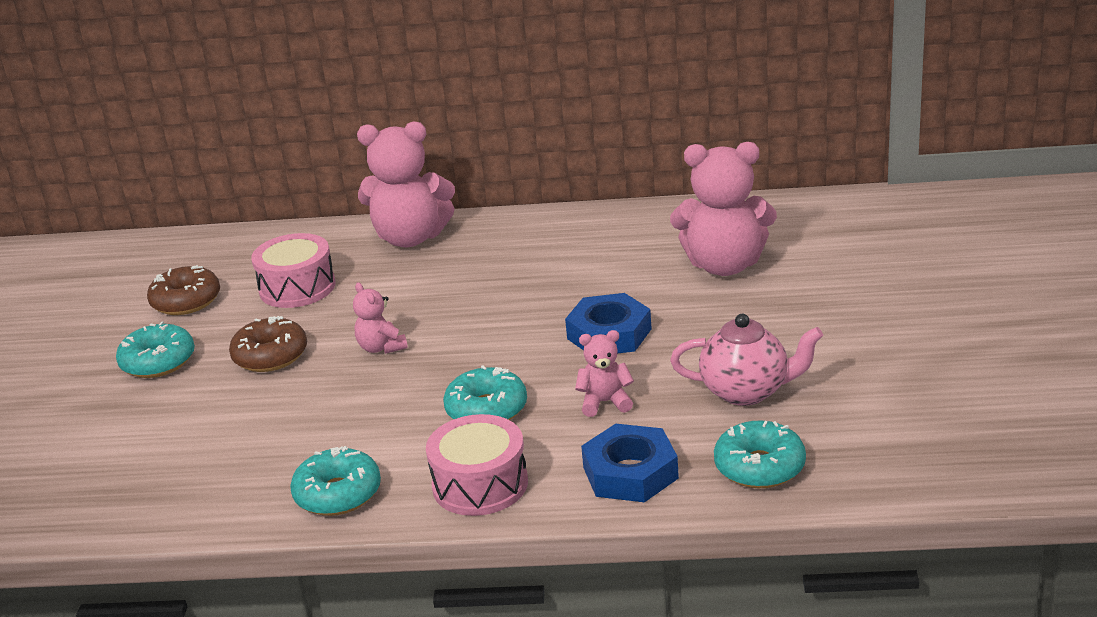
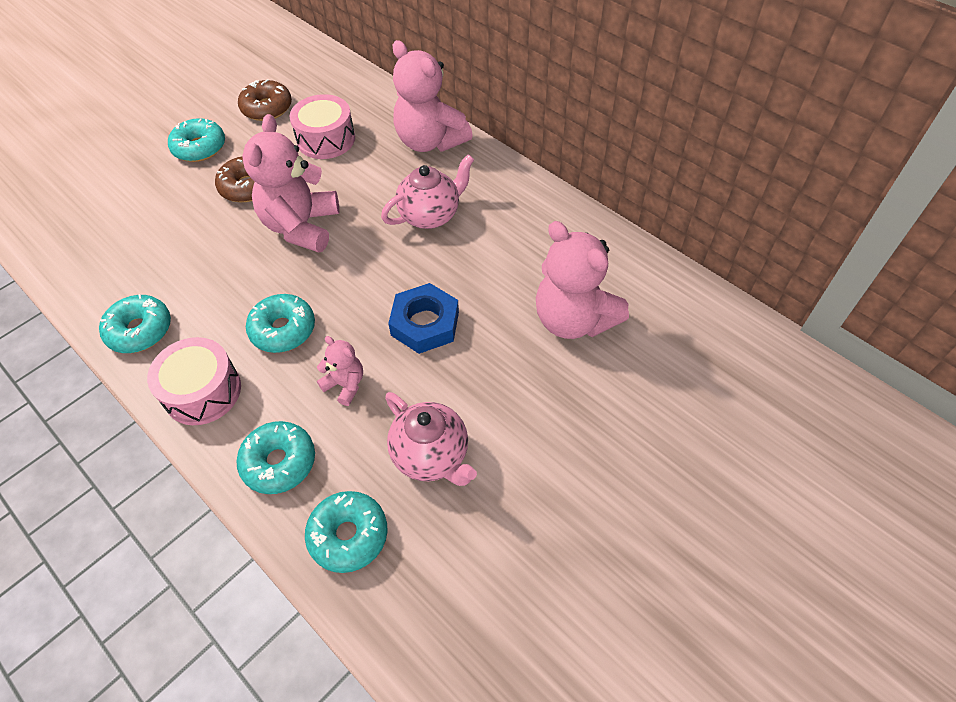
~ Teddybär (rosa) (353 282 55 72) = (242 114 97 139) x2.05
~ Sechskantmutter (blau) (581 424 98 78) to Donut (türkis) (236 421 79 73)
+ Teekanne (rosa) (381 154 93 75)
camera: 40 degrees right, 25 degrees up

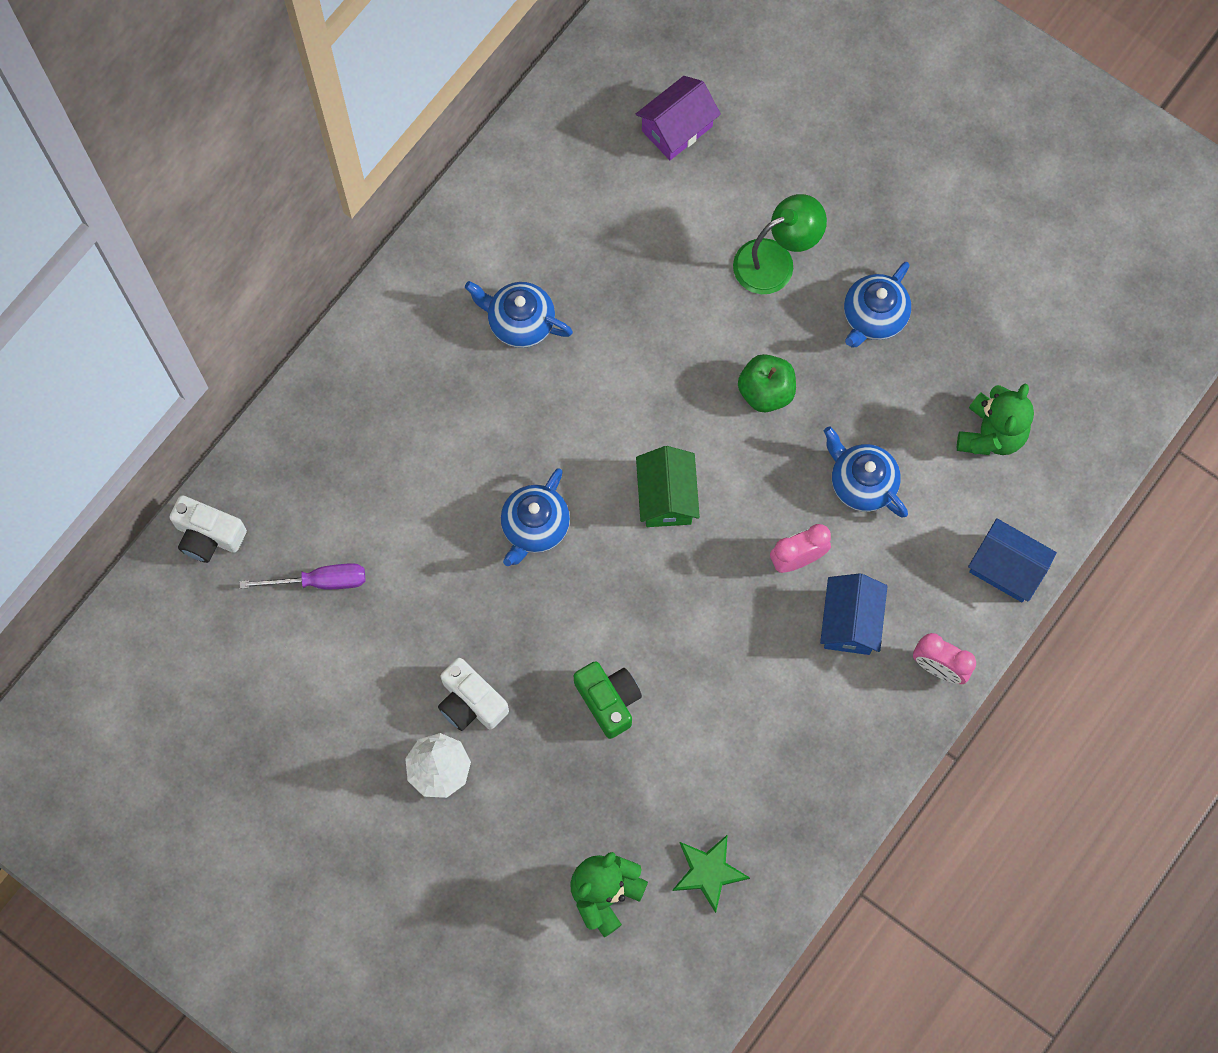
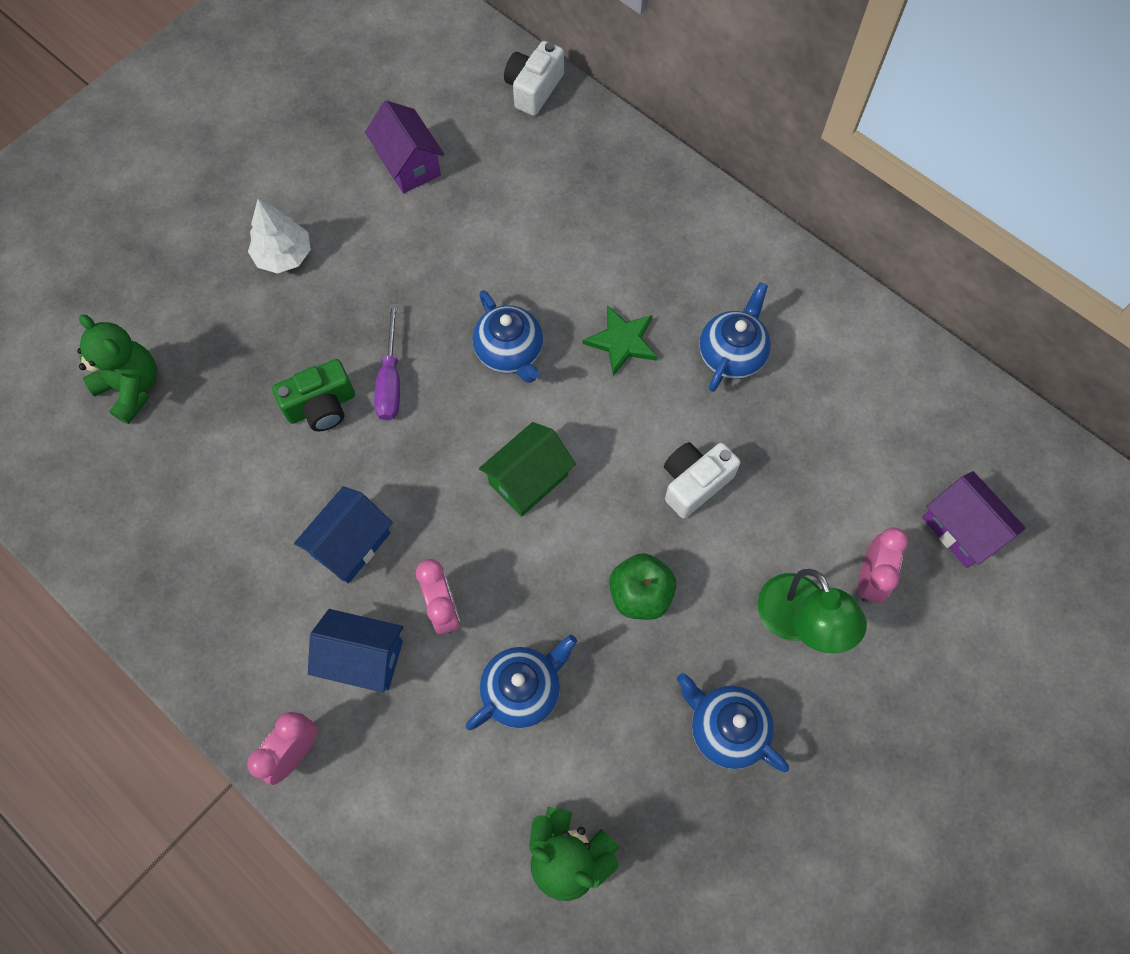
~ Schraubenzieher (lila) (239 563 126 26) to (374 304 26 117)
~ Kamera (weiß) (438 658 71 73) to (664 442 76 76)
~ Teekanne (blau) (501 468 69 98) = (472 290 71 93) 150 degrees counterclockwise
~ Haus (grün) (636 446 64 81) = (479 422 97 95) 45 degrees counterclockwise
~ Stern (grün) (672 834 78 79) to (583 305 74 71)
~ Haus (blau) (968 518 89 84) to (294 486 99 98)
+ Haus (lila) (365 101 79 92)
+ Wecker (rosa) (858 528 50 75)
camera: 95 degrees right, 5 degrees down

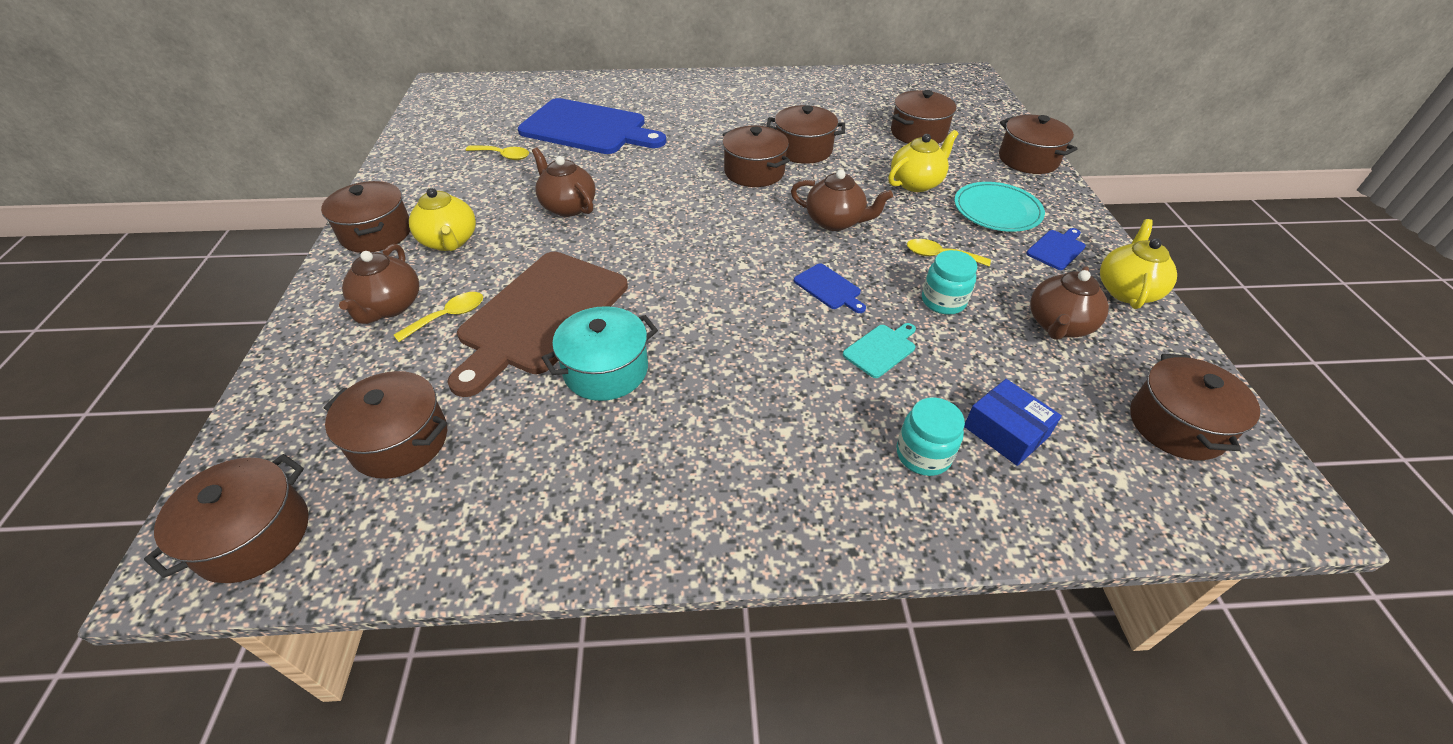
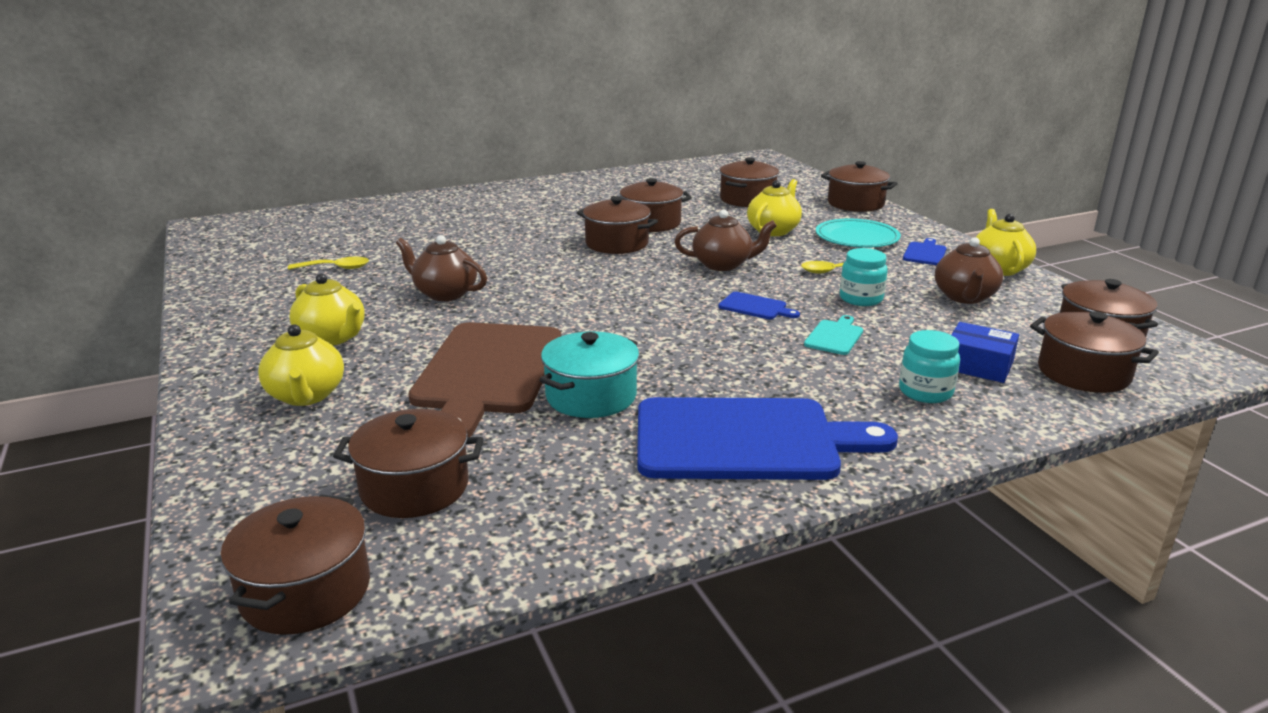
~ Kochtopf (braun) (321 181 89 72) to (1030 311 129 82)
~ Teekanne (braun) (339 244 80 80) to Teekanne (gelb) (258 324 86 82)
- Löffel (gelb) (394 292 89 50)
~ Schneidebrett (blau) (518 98 148 56) to (637 397 261 83)
camera: 20 degrees left, 20 degrees down

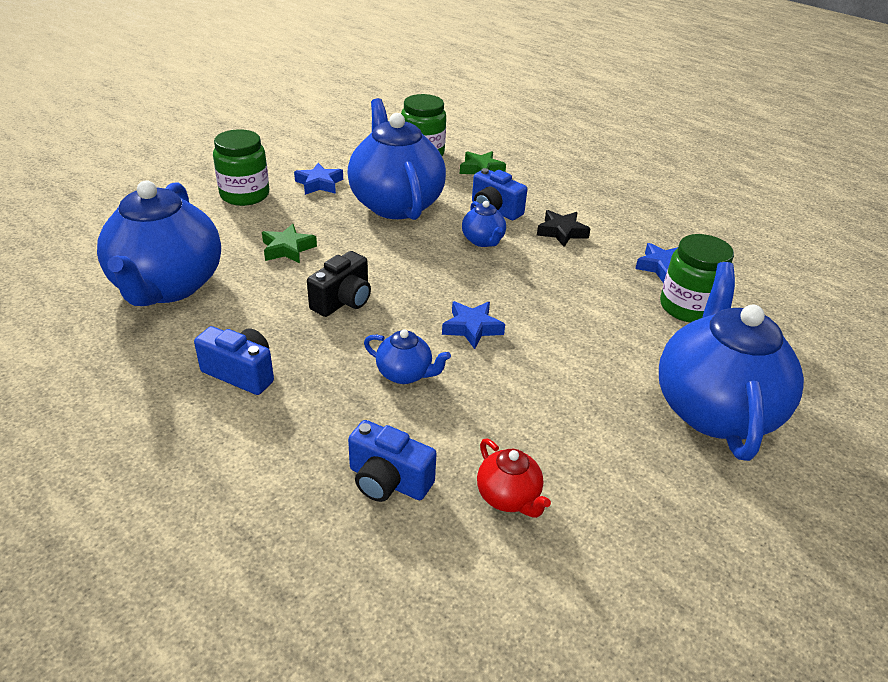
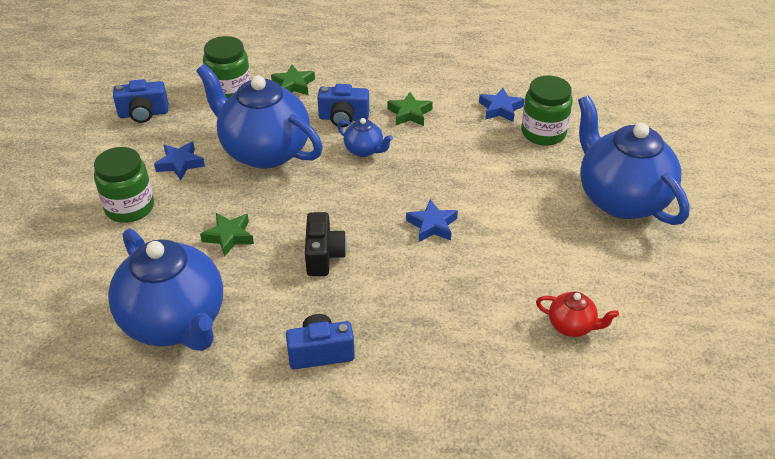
~ Kamera (blau) (348 420 89 82) to (113 79 55 44)
- Teekanne (blau) (364 329 87 55)
~ Stern (schwarz) (537 210 53 37) to Stern (grün) (387 92 46 34)
camera: 35 degrees left, 5 degrees up

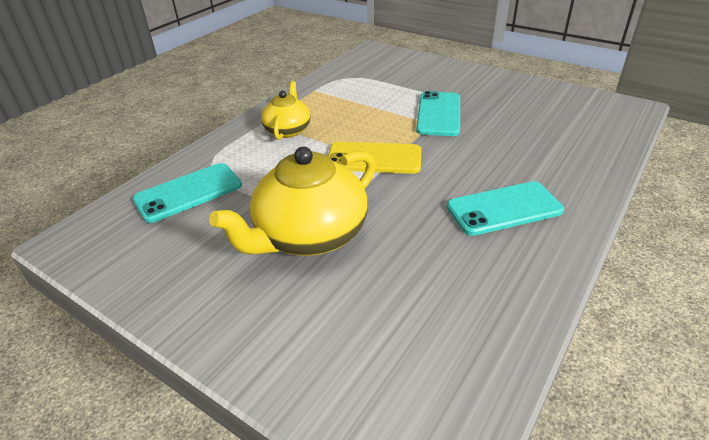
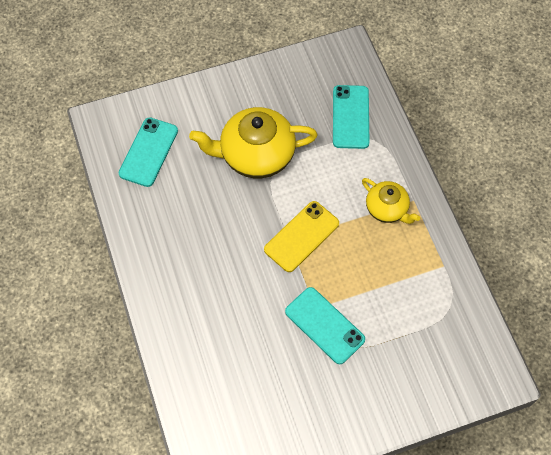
~ Teekanne (gelb) (209 147 167 109) = (189 107 129 71) 90 degrees counterclockwise
~ Handy (türkis) (447 181 117 55) to (119 117 59 70)
camera: 125 degrees right, 25 degrees up

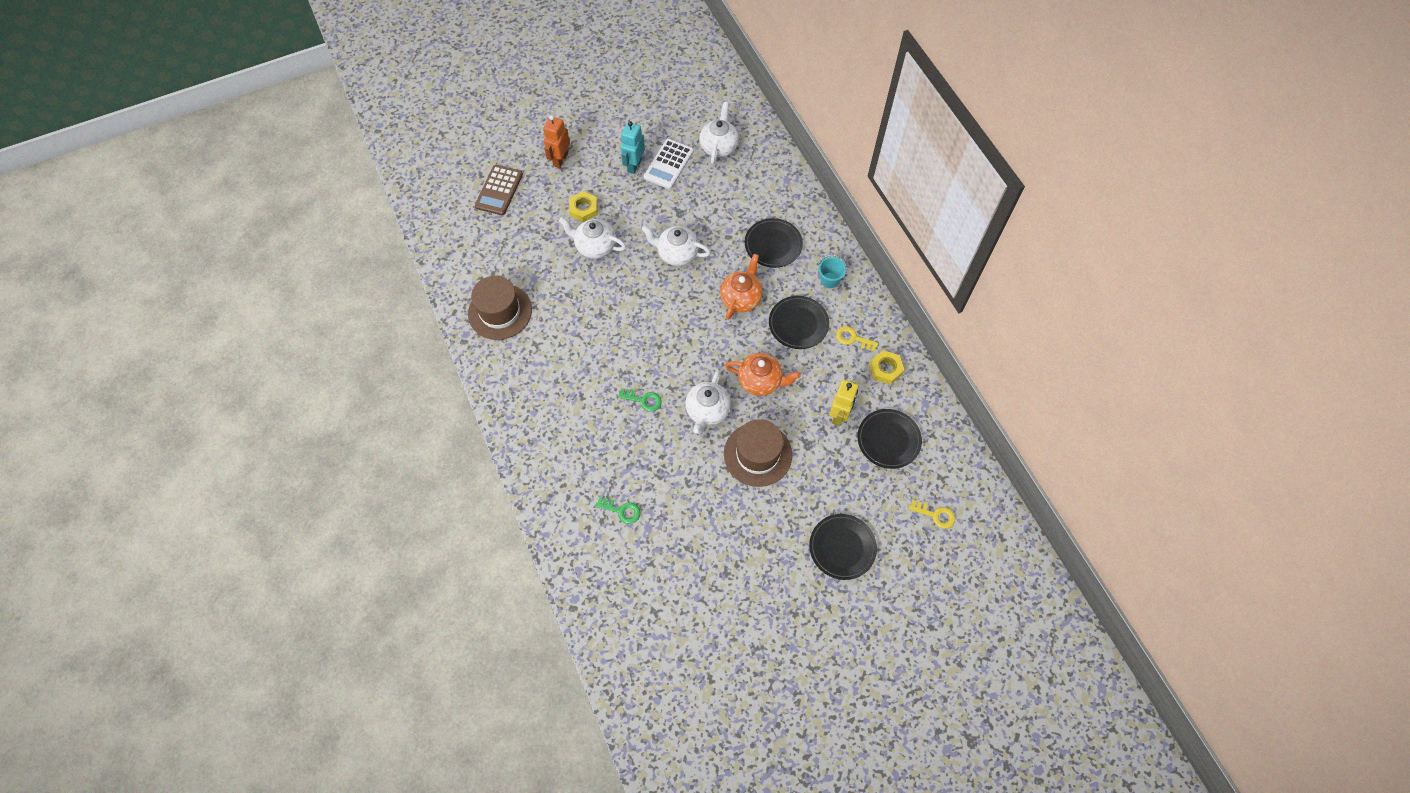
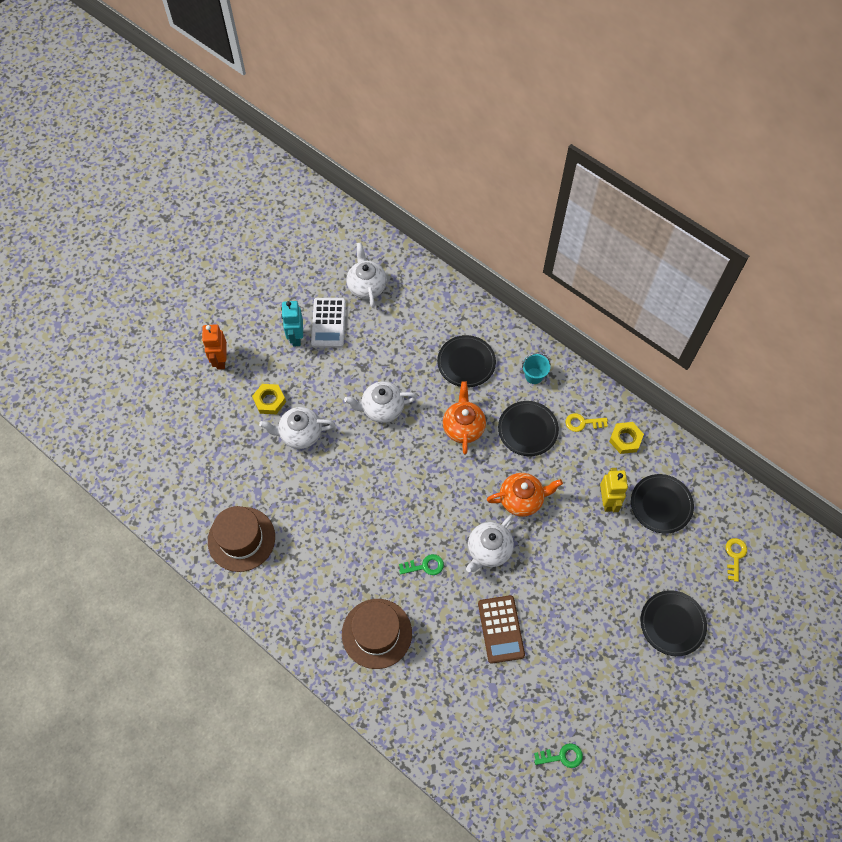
~ Taschenrechner (braun) (475 165 48 50) to (478 595 47 69)
~ Schlüssel (grün) (595 497 46 27) to (534 743 49 25)
~ Teekanne (weiß) (685 370 46 64) = (466 515 48 57) 45 degrees clockwise
~ Hut (braun) (724 419 68 68) to (342 599 70 70)
~ Schlüssel (gelb) (909 500 46 29) = (726 538 21 44) 75 degrees counterclockwise
camera: 25 degrees left, 0 degrees up

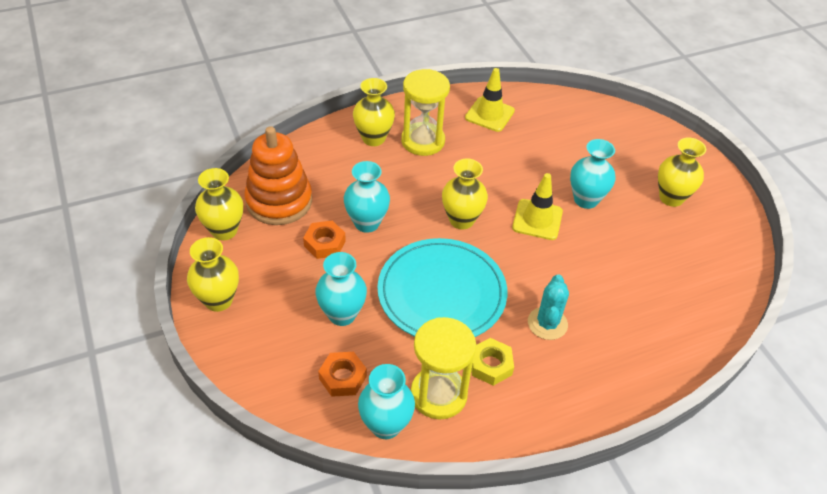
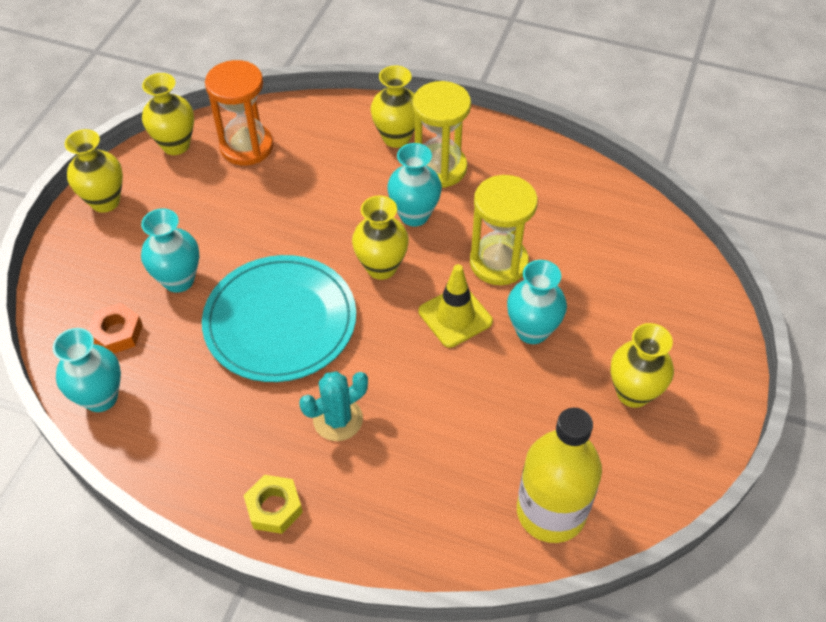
~ Stapelspielzeug (orange) (244 126 68 99) to Sanduhr (orange) (205 60 69 106)
- Sechskantmutter (orange) (303 221 43 38)
~ Vase (türkis) (344 161 46 72) to (387 143 55 84)
~ Sanduhr (gelb) (411 317 65 103) to (470 175 68 110)
- Leitkegel (gelb) (465 68 50 64)
~ Sechskantmutter (gelb) (471 338 43 48) to (243 475 60 59)
+ Flasche (gelb) (517 408 85 135)
camera: 45 degrees right, 5 degrees up

